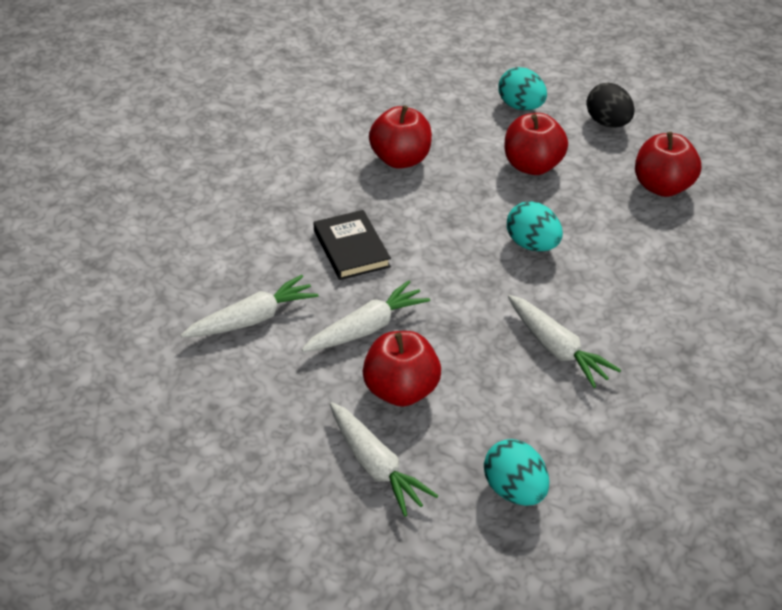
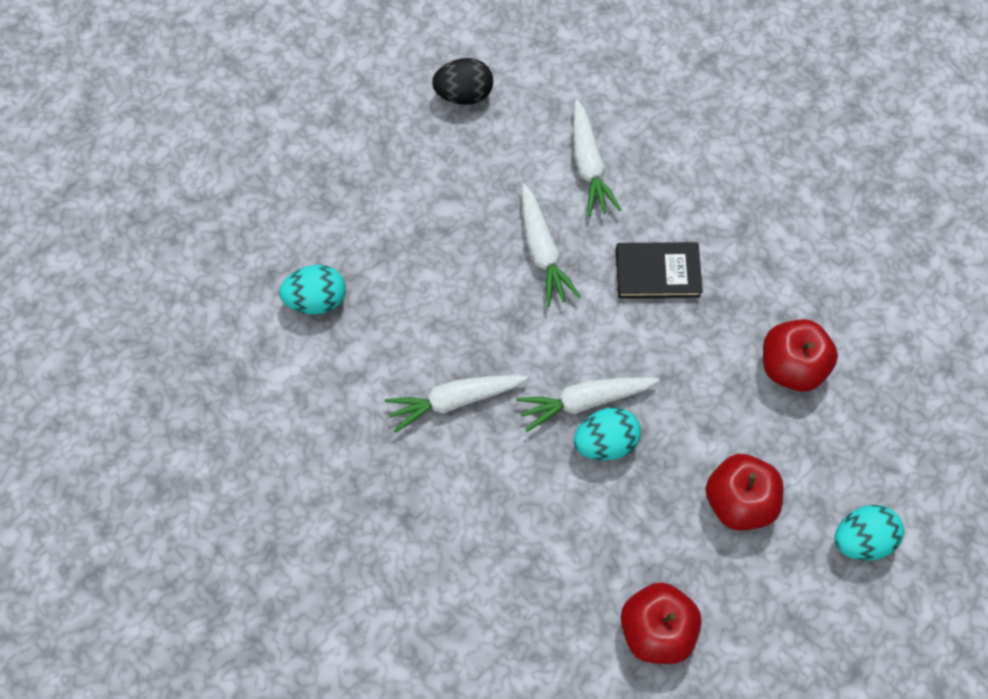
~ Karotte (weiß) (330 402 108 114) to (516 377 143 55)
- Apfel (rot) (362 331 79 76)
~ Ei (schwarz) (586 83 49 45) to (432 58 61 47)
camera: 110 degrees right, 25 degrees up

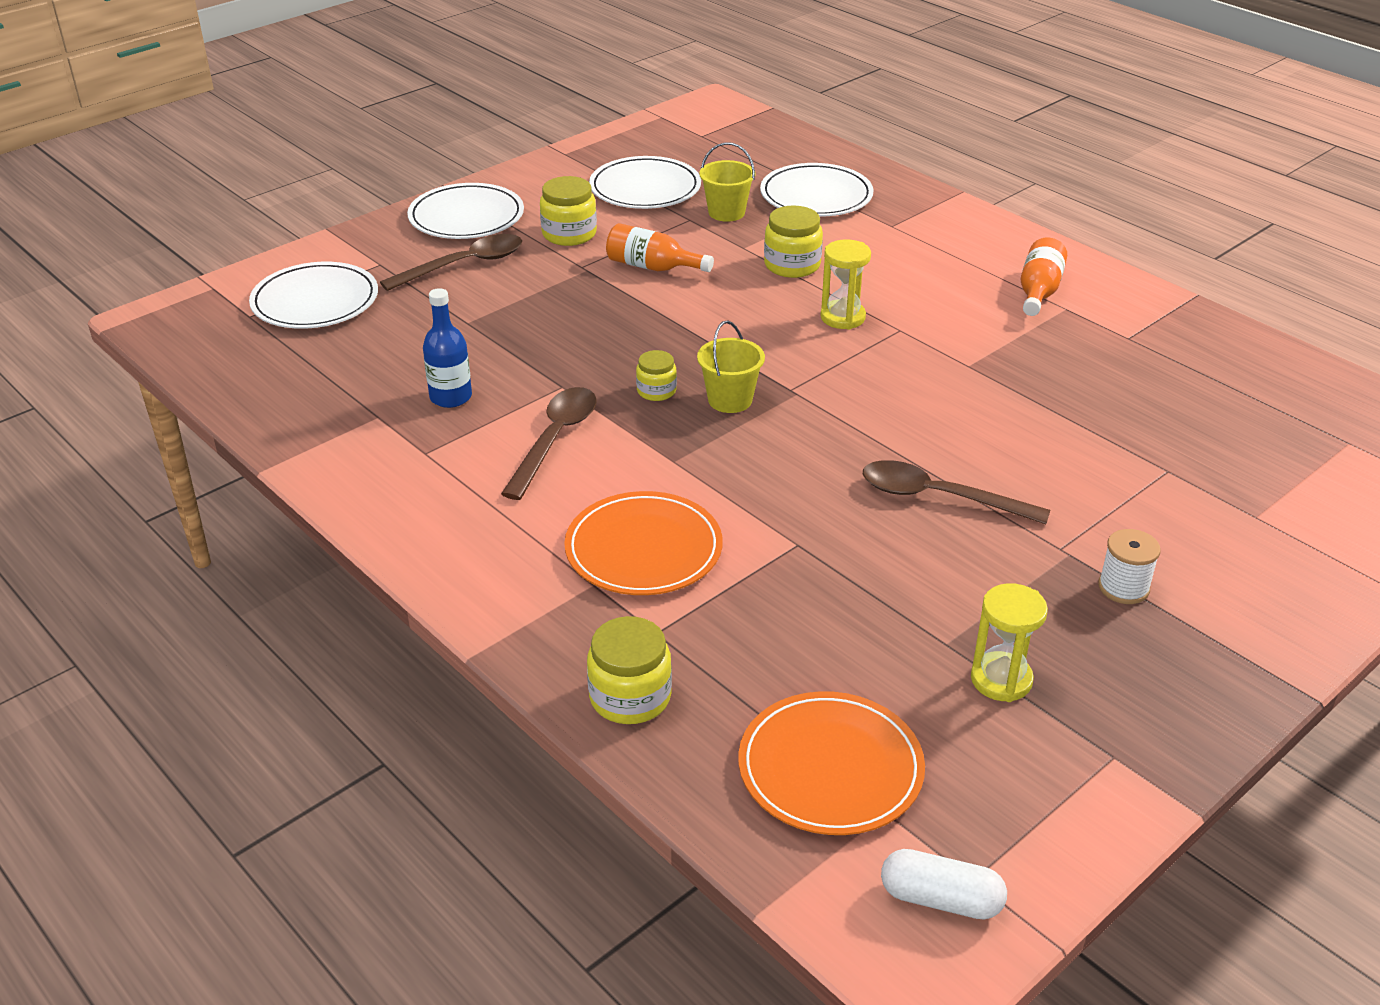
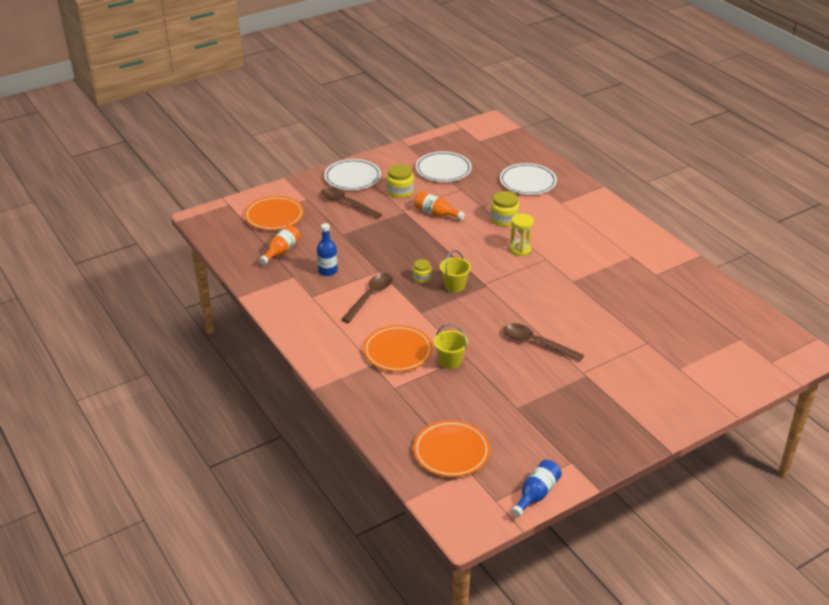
~ Teller (weiß) (249 262 129 67) to Teller (orange) (244 196 60 34)
~ Löffel (braun) (380 234 142 57) = (321 187 61 32) 120 degrees counterclockwise
- Einmachglas (gelb) (587 616 85 108)
~ Eimer (gelb) (699 142 56 80) to (434 324 34 45)
- Kapsel (weiß) (881 849 126 71)
- Sanduhr (gelb) (971 583 77 119)
~ Flasche (orange) (1021 237 46 79) to (259 225 41 40)
- Garnrolle (weiß) (1098 529 63 75)
+ Flasche (blau) (511 460 51 57)
camera: 10 degrees right, 0 degrees up

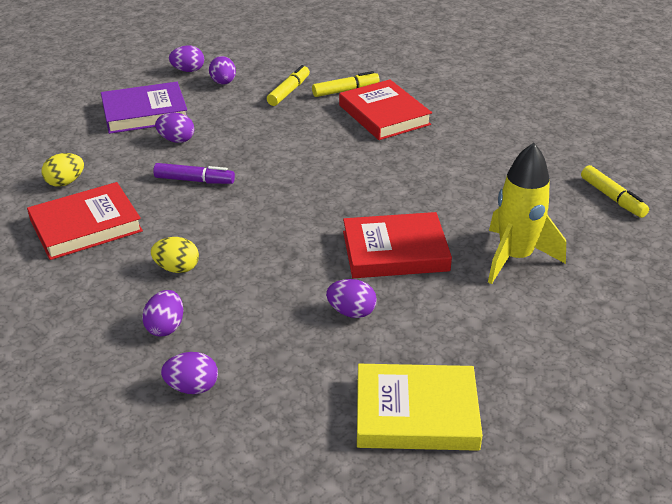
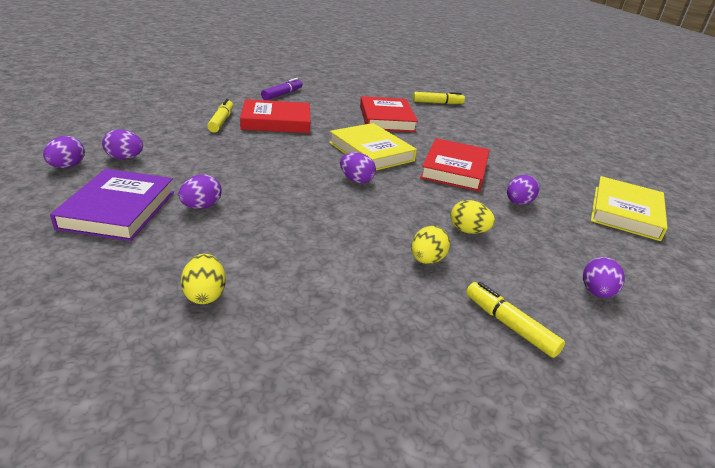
~ Buch (rot) (27 182 116 78) to (360 96 58 36)
~ Ei (lila) (142 290 41 47) to (340 152 36 31)
~ Filzstift (lila) (153 163 82 21) to (261 78 42 22)
~ Filzstift (gelb) (267 65 43 41) to (466 282 99 76)
- Rakete (gelb) (488 143 78 141)
+ Buch (gelb) (329 123 88 48)
+ Ei (gelb) (451 200 44 34)
camera: 70 degrees left, 5 degrees down

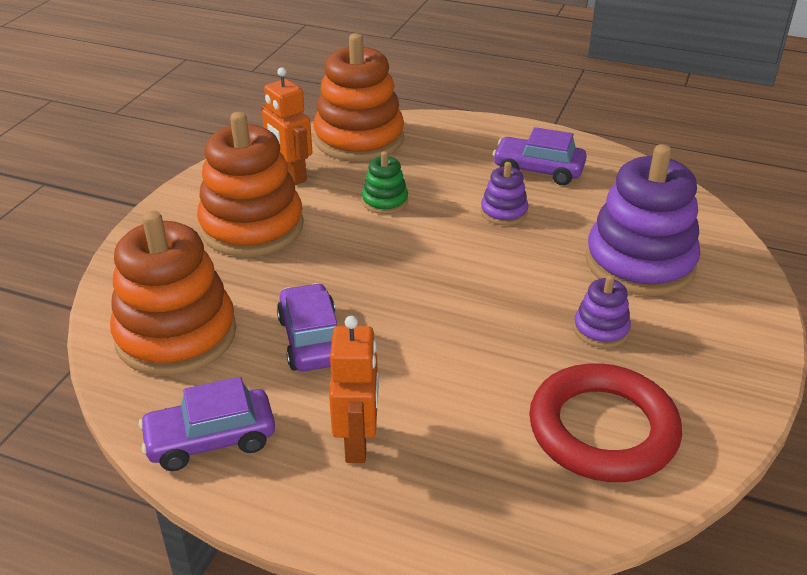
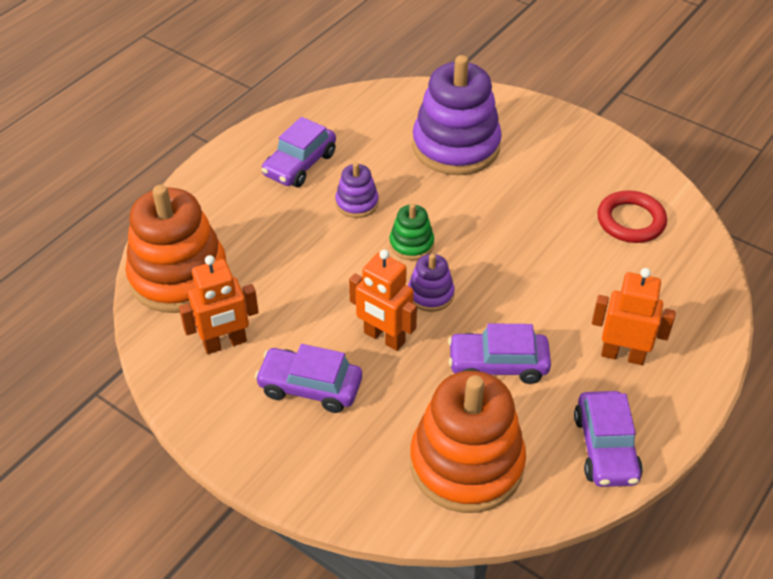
~ Stapelspielzeug (orange) (197 112 107 145) to Auto (lila) (255 344 107 69)
~ Stapelspielzeug (grün) (362 151 46 63) to (389 203 45 57)
~ Ring (rot) (529 363 153 119) = (597 191 70 52) x0.66
~ Stapelspielzeug (lila) (573 275 58 73) to (408 254 46 58)
+ Roboter (orange) (349 250 68 101)
camera: 75 degrees left, 10 degrees up

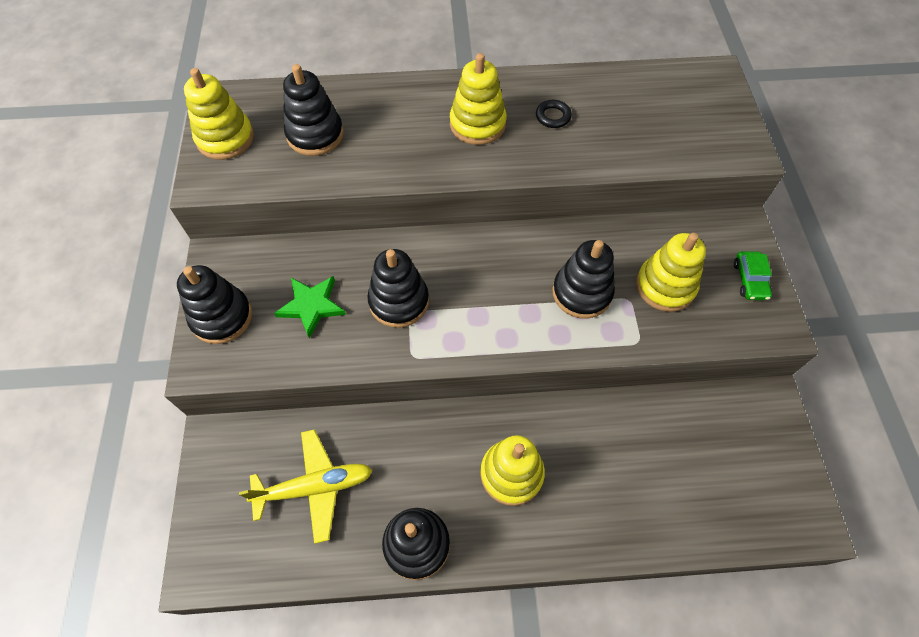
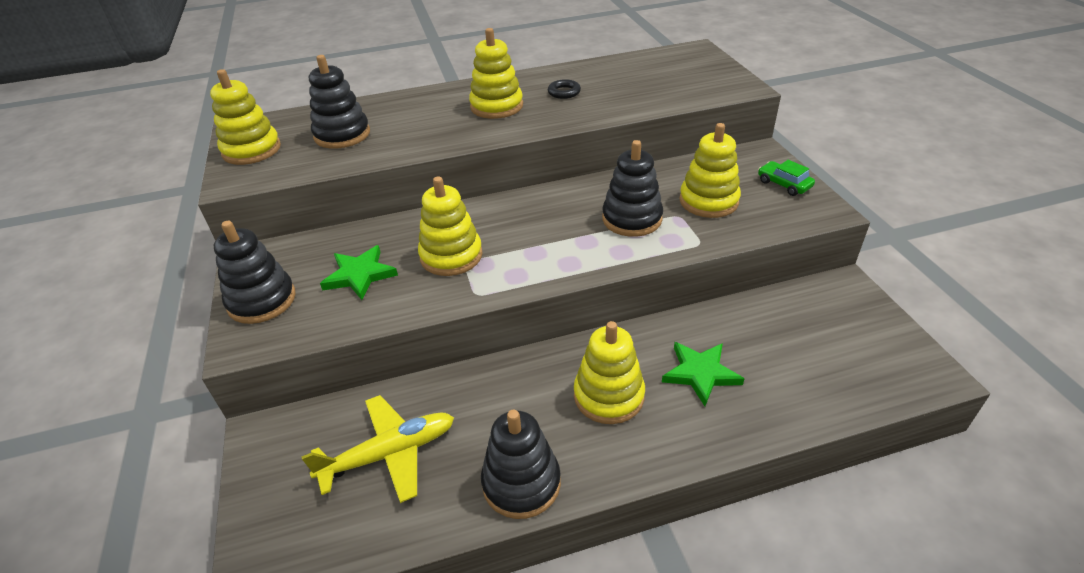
~ Stapelspielzeug (schwarz) (367 249 62 79) to Stapelspielzeug (gelb) (418 177 64 99)
~ Auto (grün) (734 251 38 49) = (758 160 57 36) 150 degrees clockwise
+ Stern (grün) (662 342 82 64)
camera: 10 degrees left, 20 degrees down

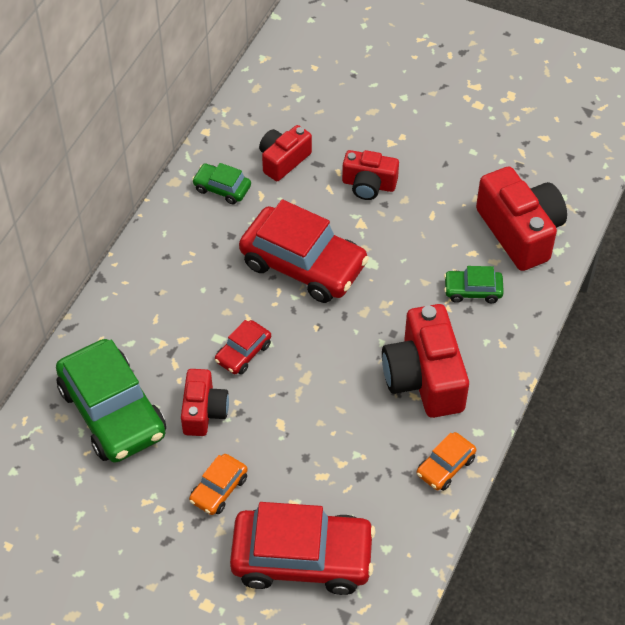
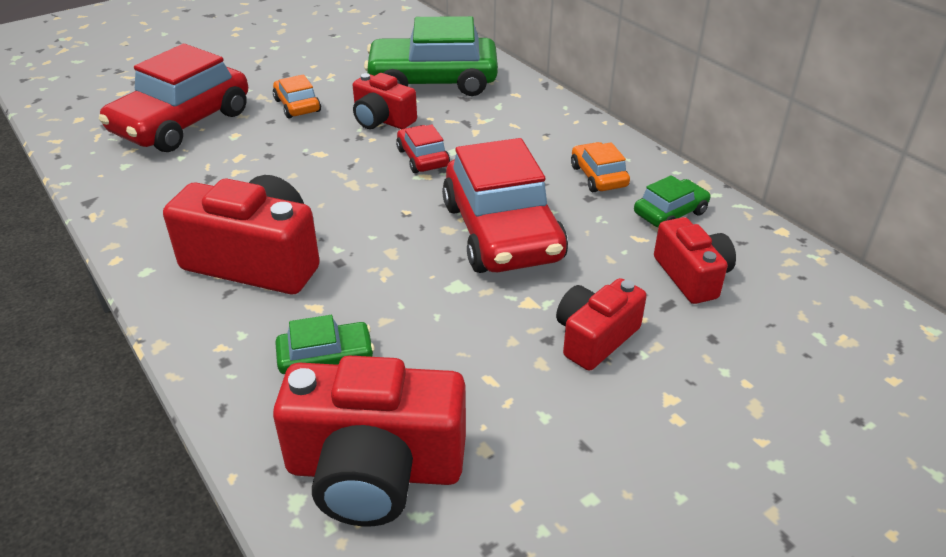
~ Auto (rot) (239 199 130 104) = (442 138 126 135) 75 degrees counterclockwise
~ Auto (orange) (417 432 59 59) to (571 142 59 50)
~ Auto (grün) (444 266 60 37) = (275 315 99 59) 45 degrees clockwise
camera: 120 degrees right, 15 degrees down

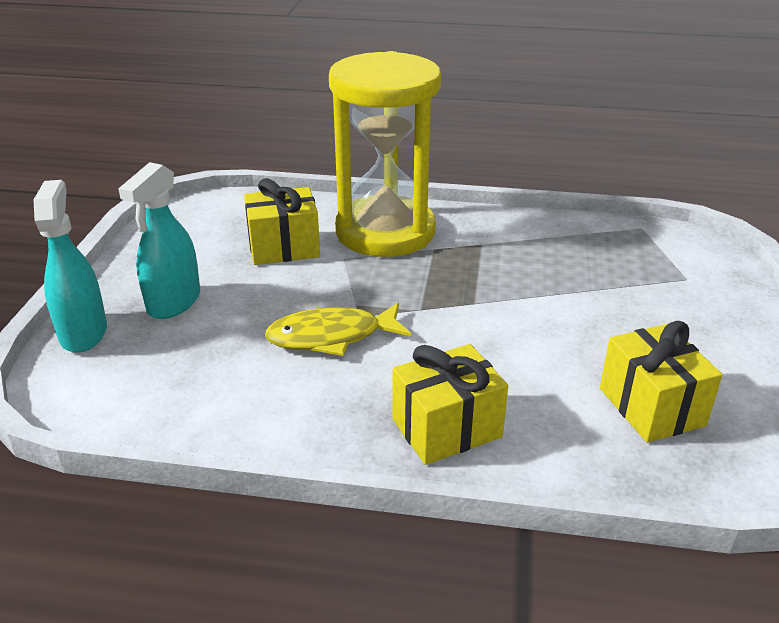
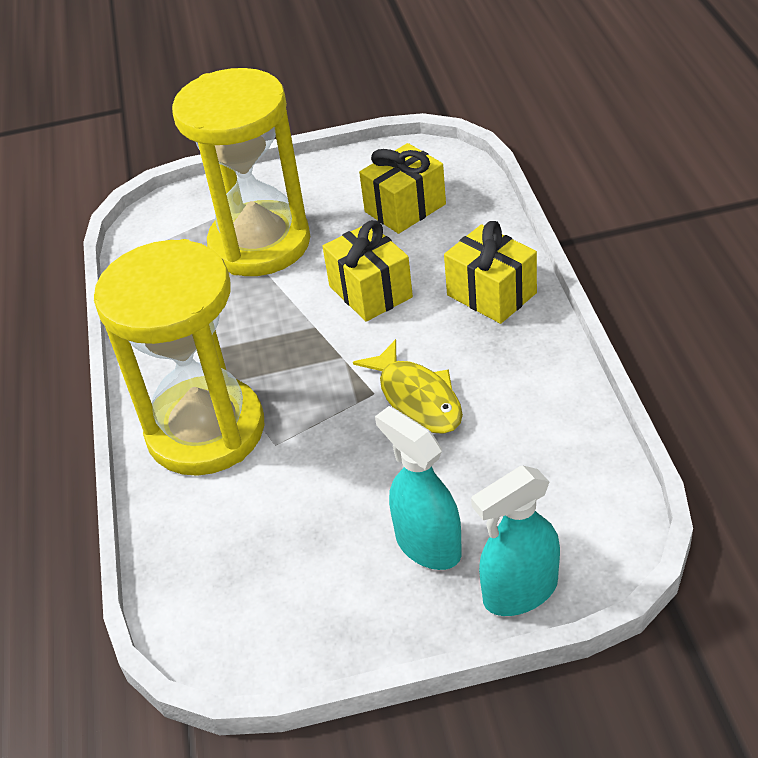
~ Sprühflasche (türkis) (118 162 82 157) = (375 406 87 164) 135 degrees counterclockwise
~ Geschenk (gelb) (244 178 76 87) to (322 220 91 102)
+ Sanduhr (gelb) (172 68 138 208)
camera: 105 degrees left, 10 degrees up

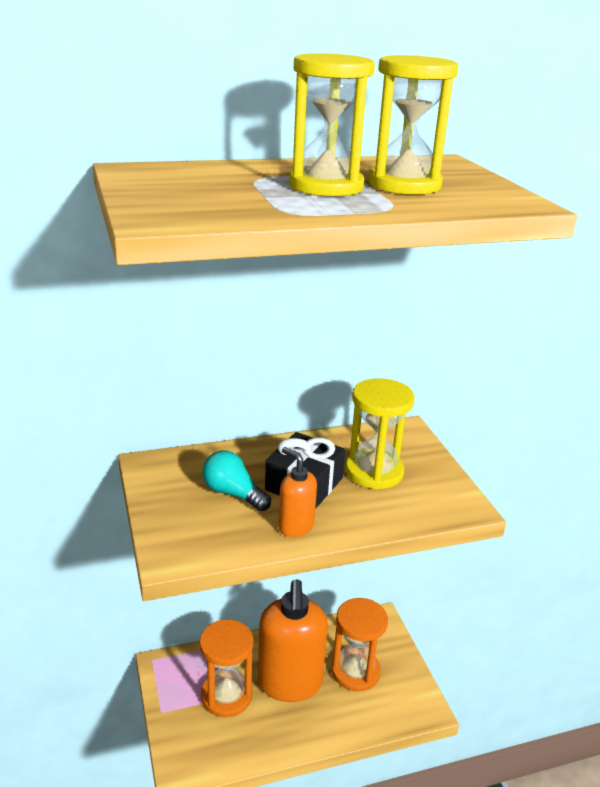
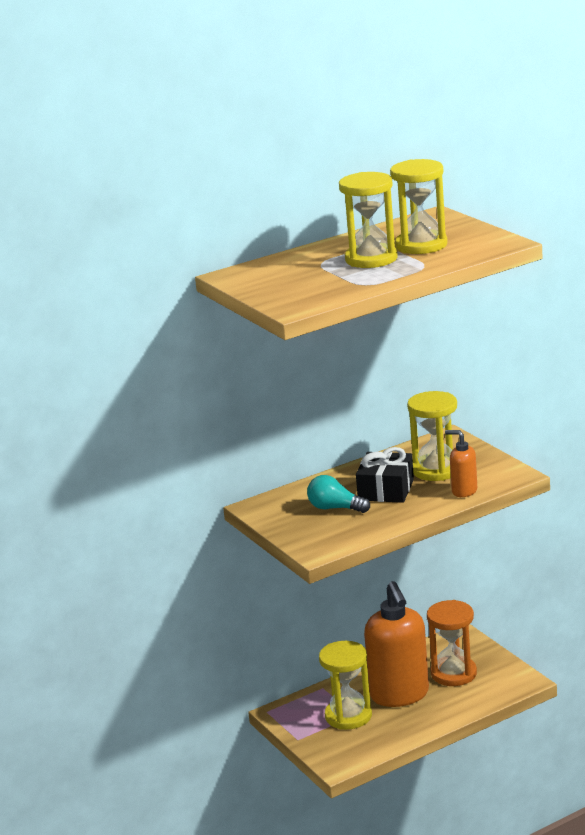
~ Sanduhr (orange) (199 619 55 98) to Sanduhr (gelb) (319 641 53 89)
~ Seifenspender (orange) (278 447 39 90) to (445 430 32 67)
camera: 10 degrees left, 5 degrees down

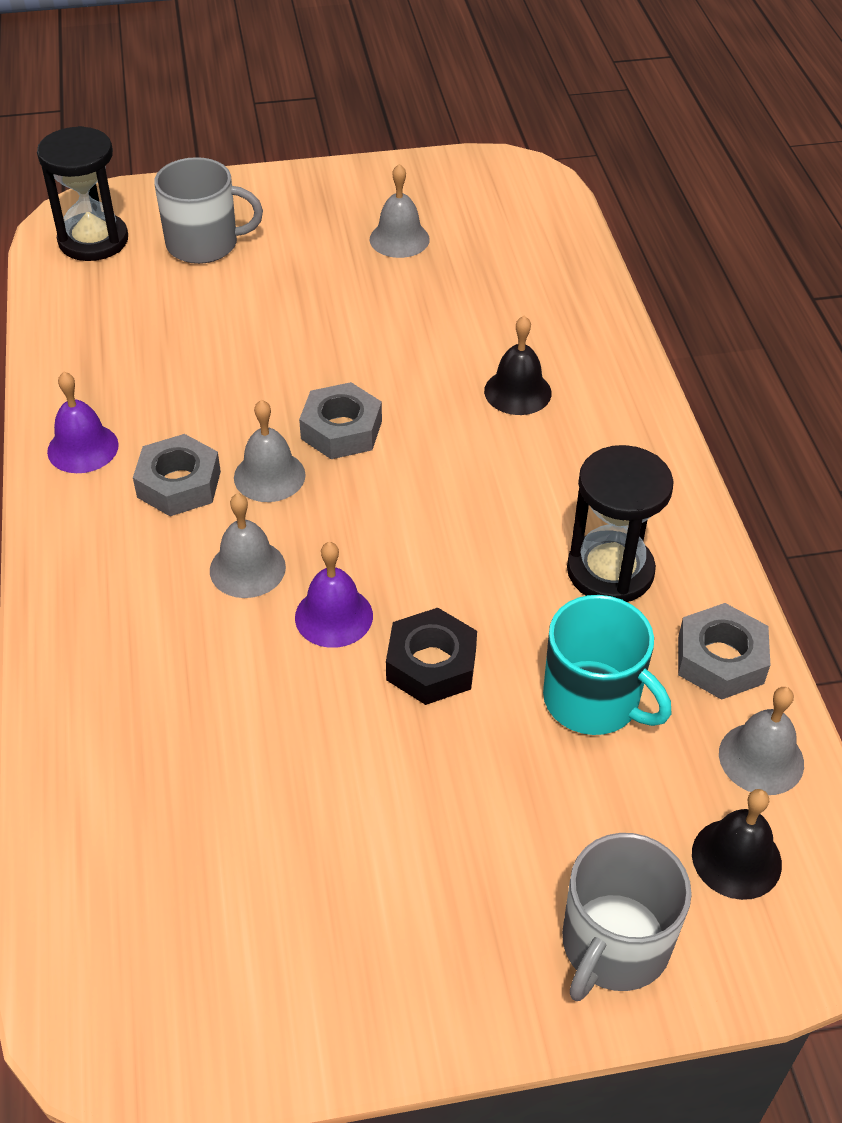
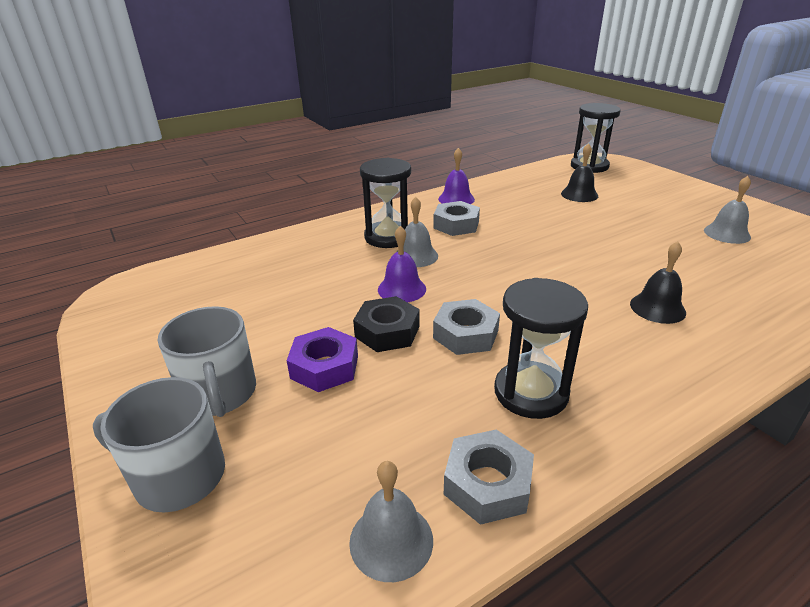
~ Tasse (grau) (154 157 109 107) to (158 306 98 111)
- Glocke (grau) (234 400 72 102)
~ Sechskantmutter (grau) (299 382 83 77) to (433 299 67 56)
- Tasse (türkis) (543 595 128 140)
~ Glocke (schwarz) (692 789 90 111) to (561 143 37 59)
+ Sechskantmutter (lila) (287 327 71 65)
+ Sanduhr (schwarz) (360 158 51 90)
camera: 70 degrees right, 15 degrees down

